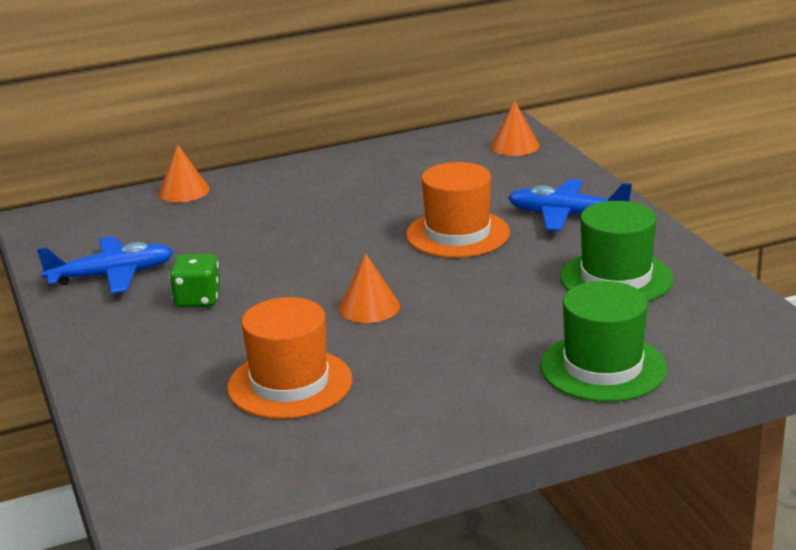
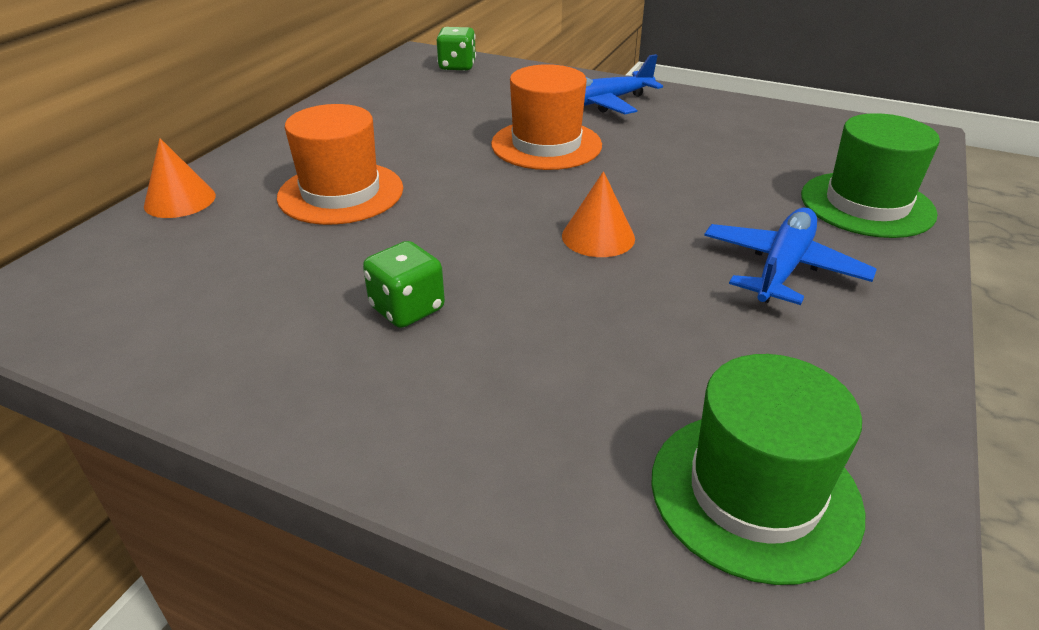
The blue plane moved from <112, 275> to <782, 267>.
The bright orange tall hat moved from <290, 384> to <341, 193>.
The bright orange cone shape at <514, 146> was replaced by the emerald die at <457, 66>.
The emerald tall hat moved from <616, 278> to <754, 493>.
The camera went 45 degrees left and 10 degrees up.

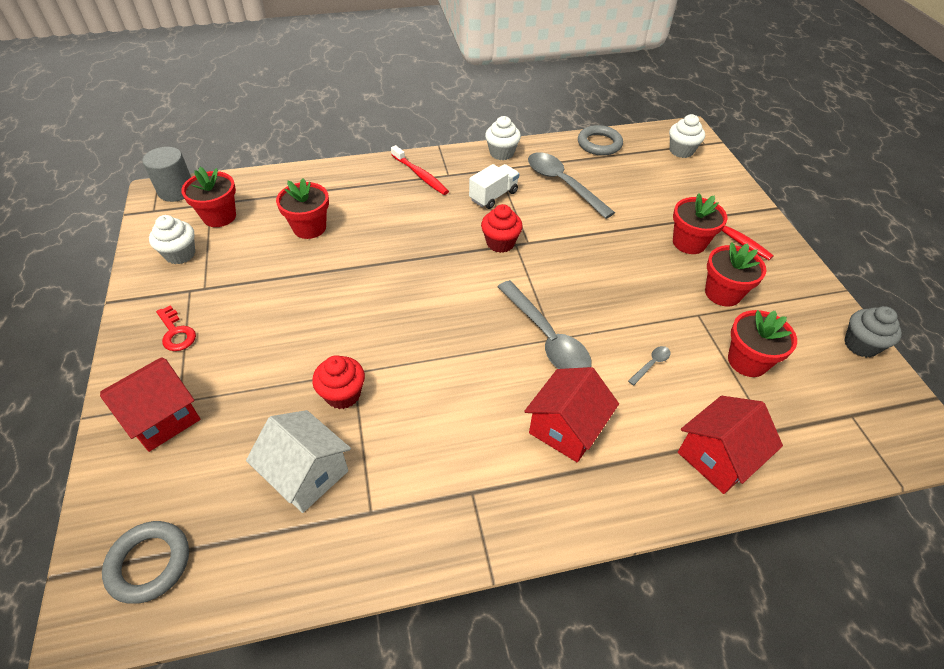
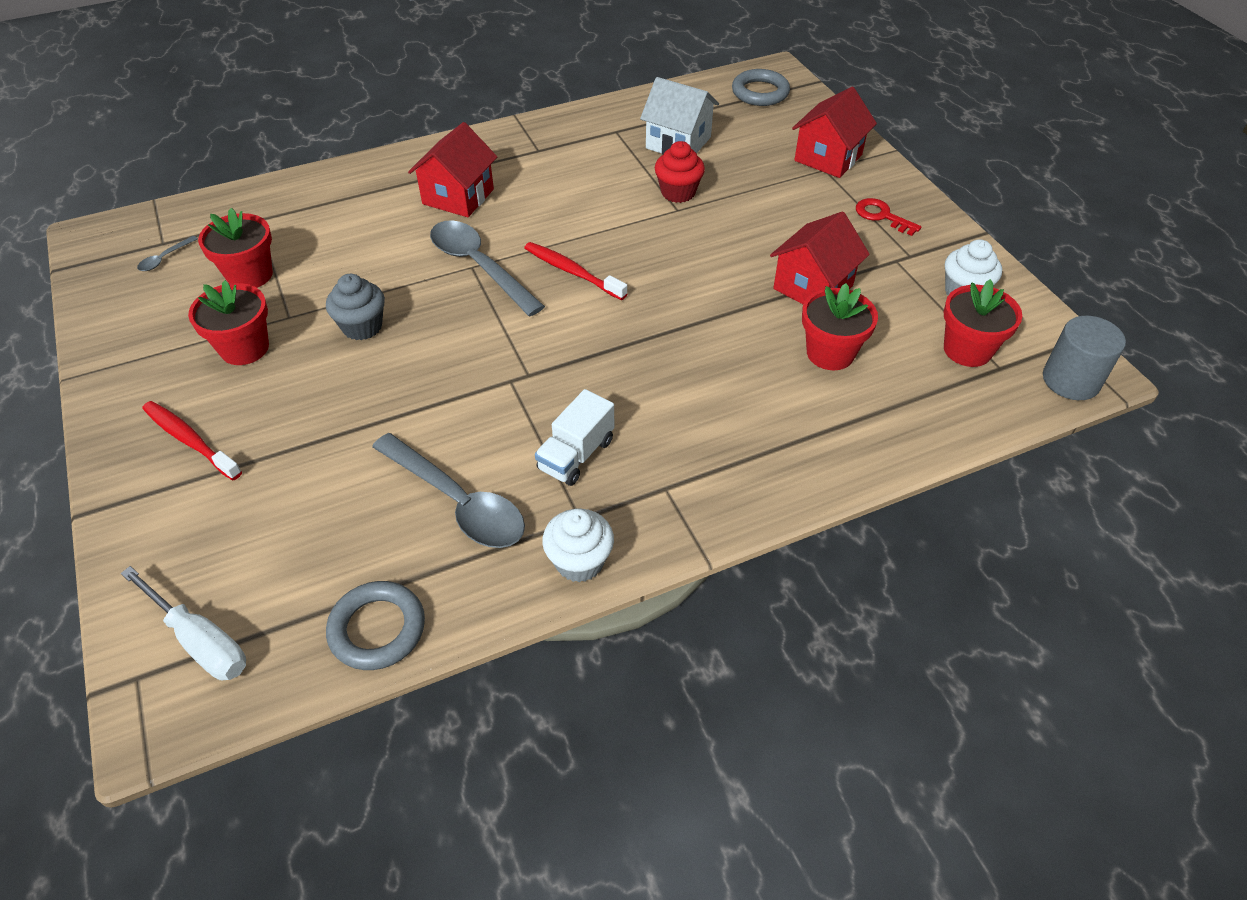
The scarlet toothbrush moved from <420, 175> to <572, 272>.
The scarlet cupcake at <500, 243> disappeared.
The grey tablespoon moved from <651, 364> to <164, 259>.
The white cupcake at <681, 151> was replaced by the white hand screwdriver at <200, 641>.
The scarlet potted plant at <689, 243> disappeared.
The scarlet toy house moved from <717, 457> to <813, 287>.
The grey cupcake moved from <861, 345> to <362, 327>.
The camera went 170 degrees right and 0 degrees up.

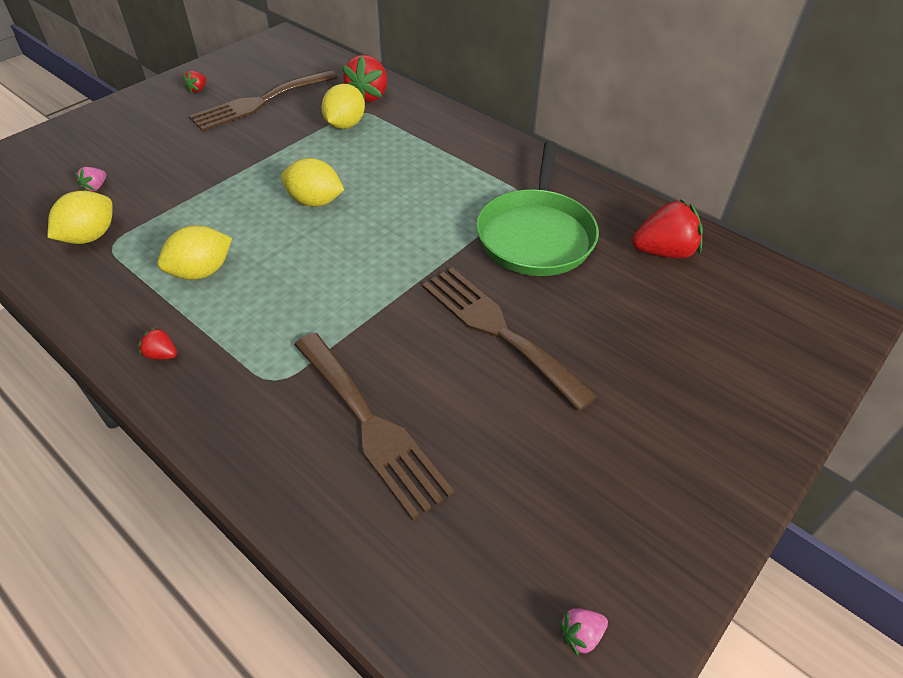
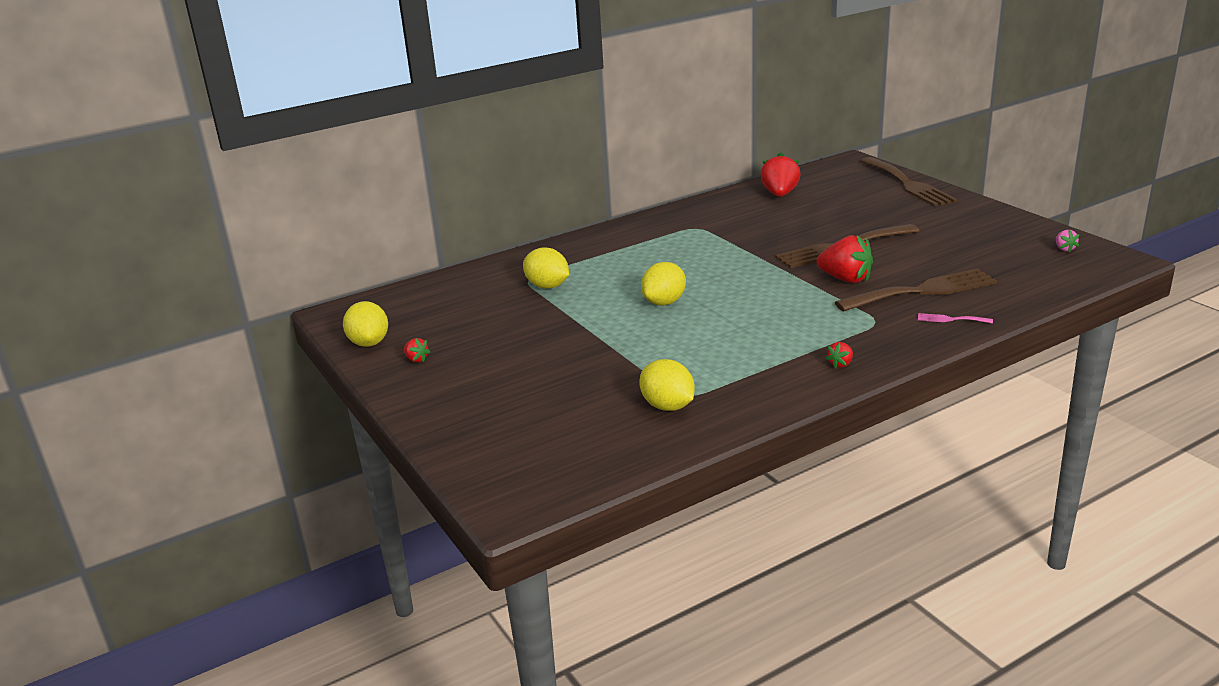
The rose-pink strawberry at <96, 187> disappeared.
The bright yellow toy lemon moved from <201, 272> to <369, 343>.
The brown fork moved from <260, 102> to <908, 184>.
The scarlet strawberry moved from <368, 96> to <845, 279>.
The emerald pan at <536, 235> disappeared.
The rose-pink fork at <950, 319> appeared.
The camera went 70 degrees left and 20 degrees down.

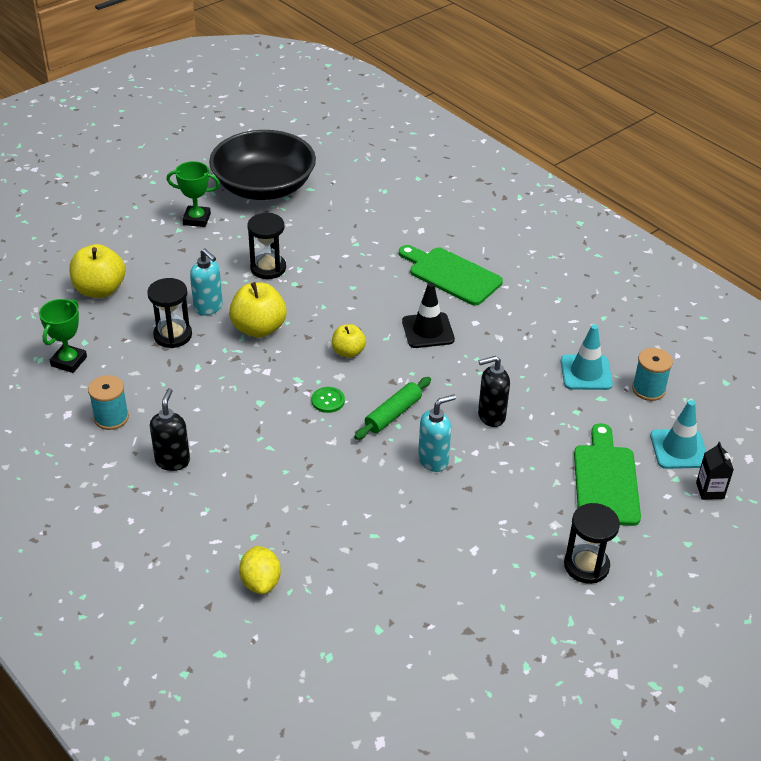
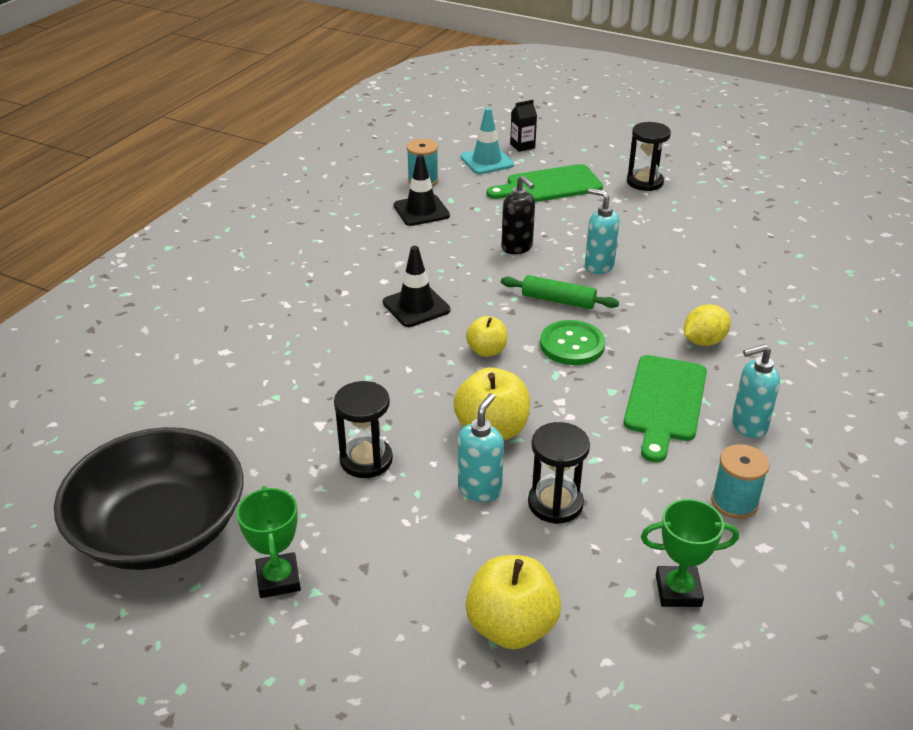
The black soap dispenser at <173, 461> became the teal soap dispenser at <748, 426>.
The bright yellow toy lemon moved from <261, 582> to <703, 341>.
The emerald sewing button at <328, 401> changed to 1.69 times the size.
The emerald chopping board moved from <451, 275> to <664, 402>.
The teal safety cone at <586, 373> became the black safety cone at <421, 211>.
The camera went 110 degrees left and 5 degrees down.

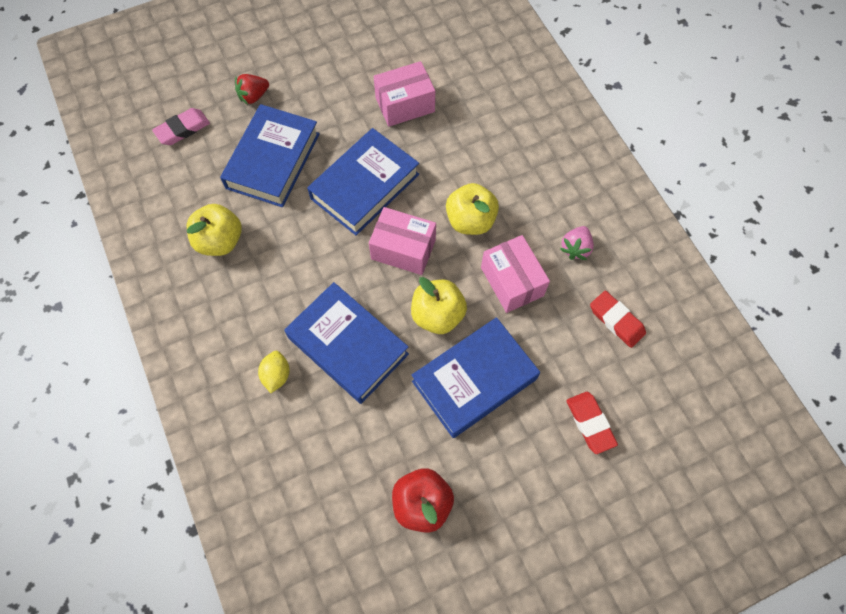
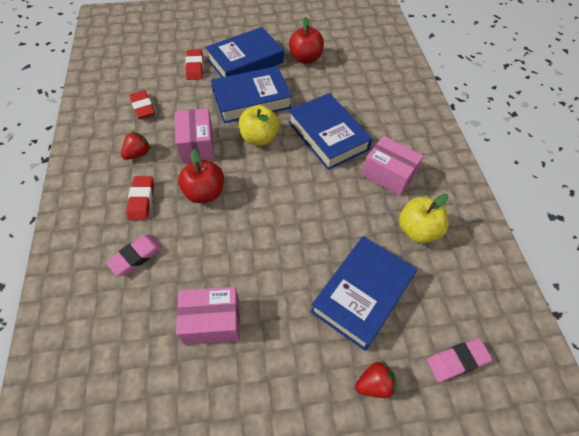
The bright yellow toy lemon at <276, 375> disappeared.
The blue hardcover moved from <365, 186> to <245, 61>.
The rose-pink package moved from <403, 249> to <388, 175>.
The bright yellow toy apple at <470, 220> became the scarlet toy apple at <204, 193>.
The rose-pink strawberry at <575, 248> became the scarlet strawberry at <138, 153>.
The rose-pink pencil eraser at <136, 256> appeared.
The scarlet pencil eraser at <141, 200> appeared.
The camera went 165 degrees left and 10 degrees down.

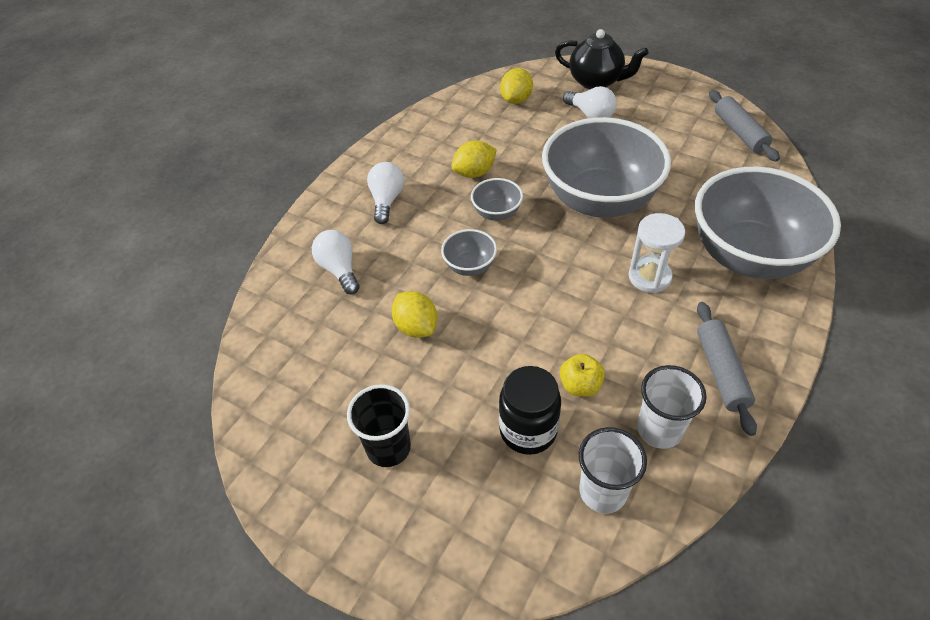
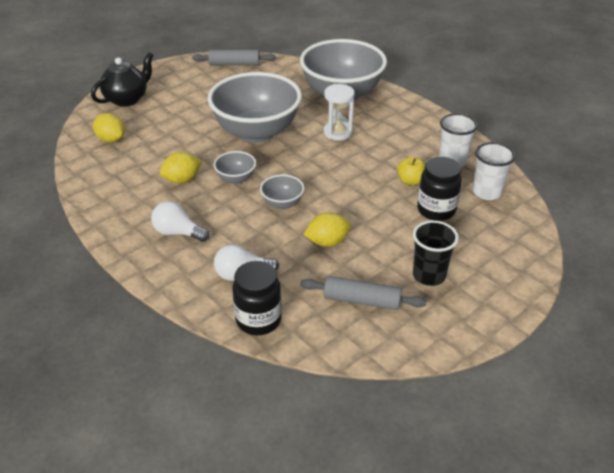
The bright yellow toy lemon at <474, 173> turned 75 degrees clockwise.
The white lightbulb at <590, 114> disappeared.
The grey pastry roller moved from <721, 372> to <362, 300>.
The black jam jar at <258, 320> appeared.
The camera went 75 degrees left and 10 degrees down.

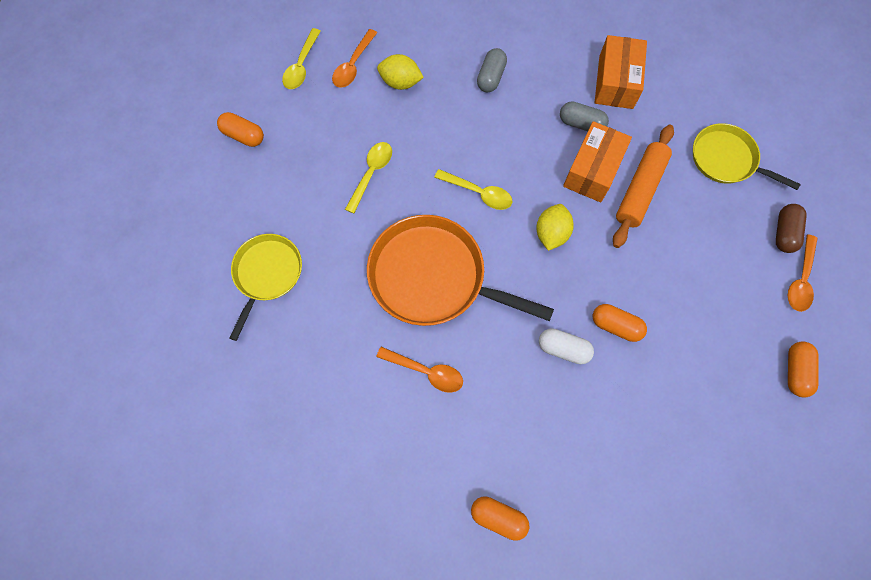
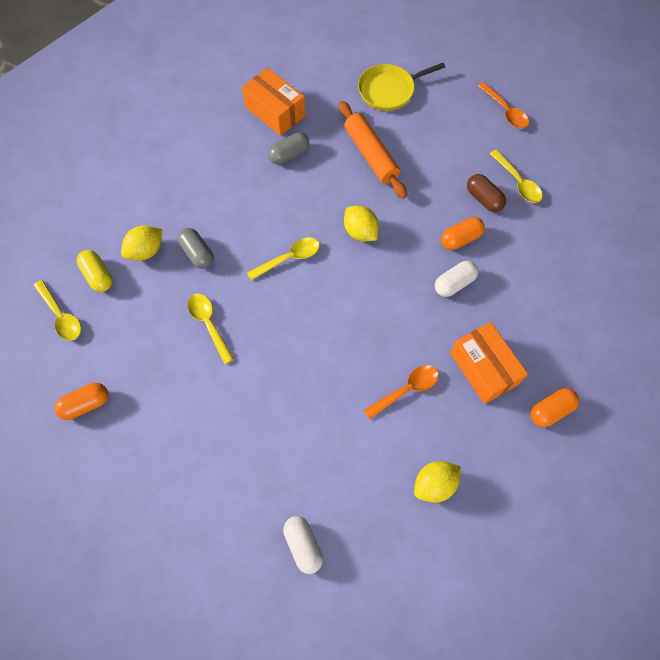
The bright yellow pan at <267, 274> disappeared.
The bright orange tablespoon at <353, 65> was replaced by the bright yellow pill shape at <98, 276>.
The bright orange pan at <433, 277> disappeared.
The grey pill shape moved from <491, 77> to <197, 253>.
The bright orange package moved from <592, 170> to <483, 368>.
The brown pill shape moved from <784, 233> to <484, 199>.
The bright orange pill shape at <795, 371> disappeared.
The white pill shape at <303, 545> appeared.
The bright yellow toy lemon at <434, 484> appeared.
The bright yellow tablespoon at <518, 182> appeared.
The camera went 55 degrees left and 5 degrees down.

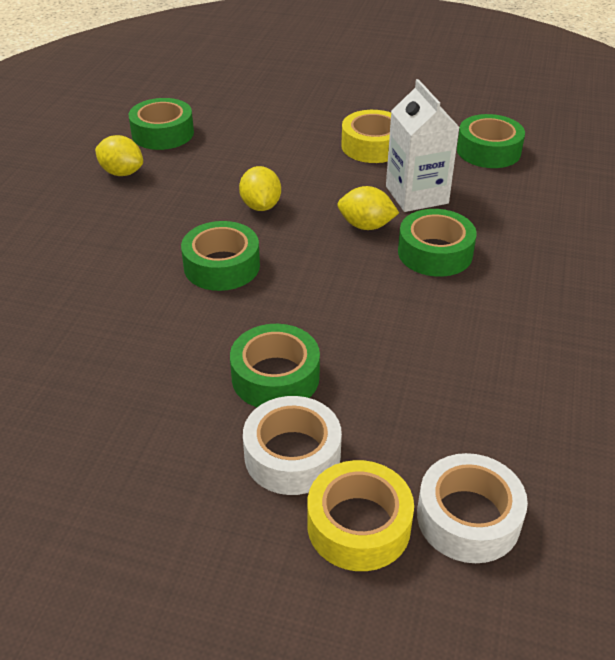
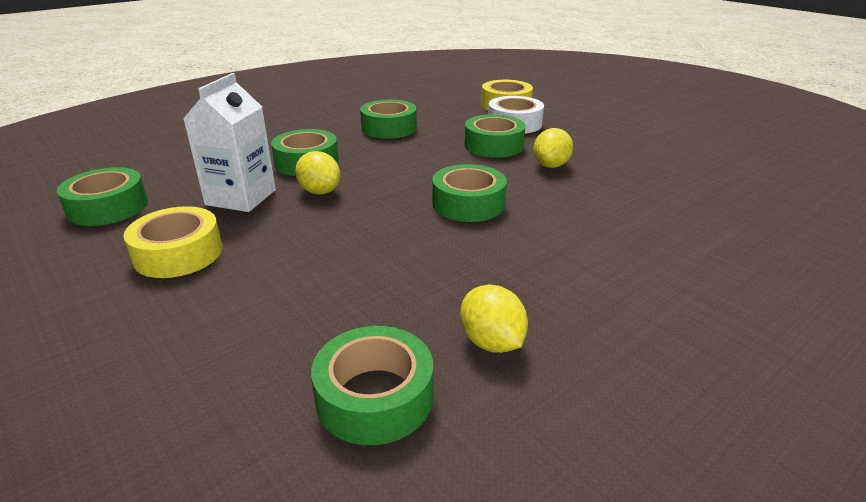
The bright yellow toy lemon moved from <261, 206> to <551, 165>.
The white sticky tape at <468, 518> disappeared.
The emerald sticky tape at <389, 128> appeared.
The camera went 145 degrees left and 10 degrees down.

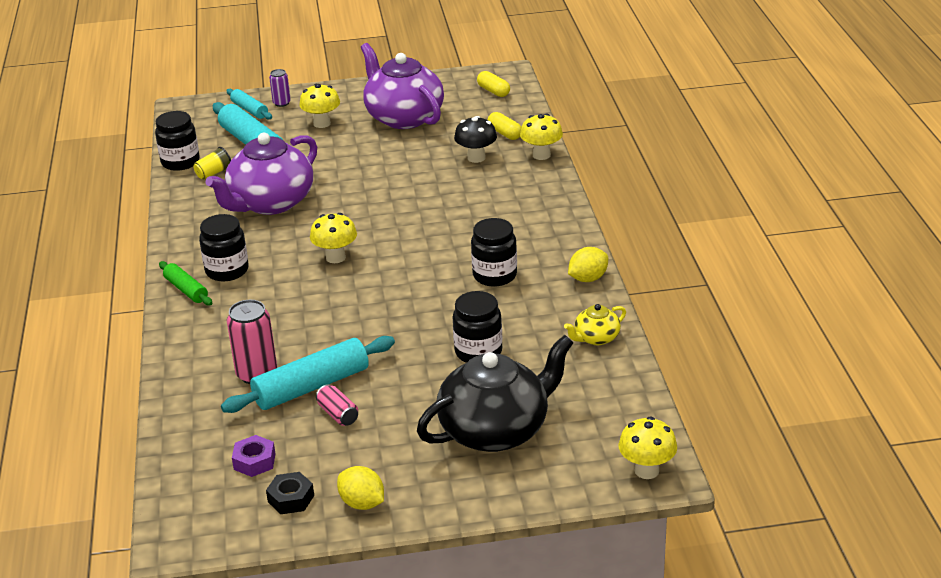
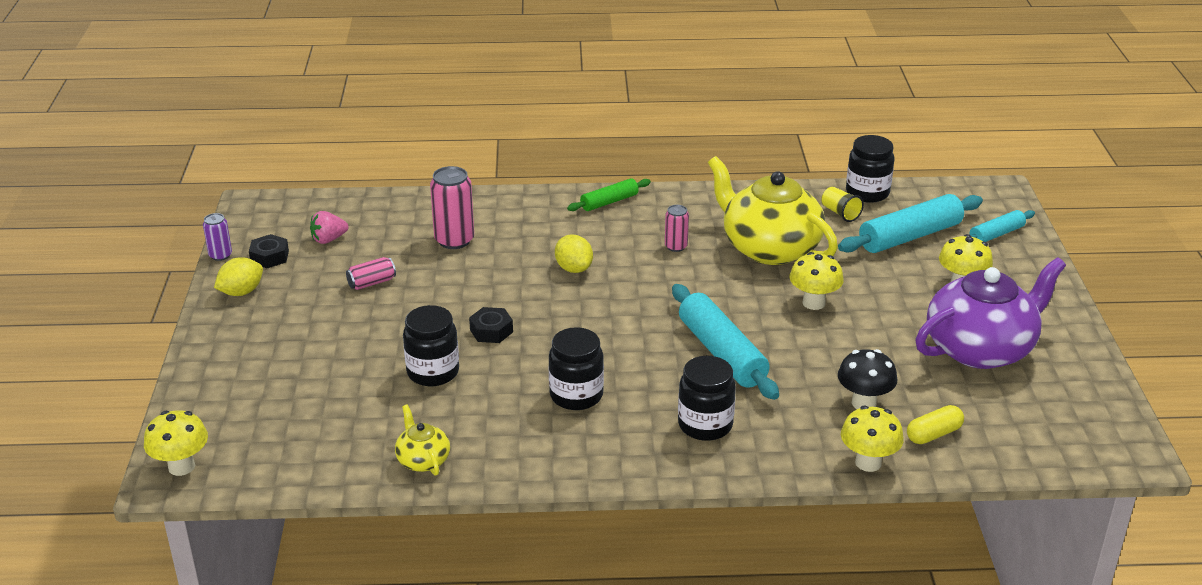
The black jam jar moved from <227, 271> to <705, 425>.
The violet tea pot at <270, 203> became the bright yellow tea pot at <769, 248>.
The teal pastry roller moved from <311, 386> to <722, 353>.
The violet hex nut at <254, 461> was replaced by the rose-pink strawberry at <328, 239>.
The violet tin moved from <281, 103> to <220, 255>.
The bright yellow fungus moved from <335, 257> to <813, 303>.
The black tea pot at <495, 430> disappeared.
The bright yellow pill shape at <493, 91> disappeared.
The bright yellow toy lemon moved from <588, 278> to <574, 269>.
The black hex nut at <491, 331> appeared.
The rose-pink tin at <676, 246> appeared.
The camera went 95 degrees right and 0 degrees up.

